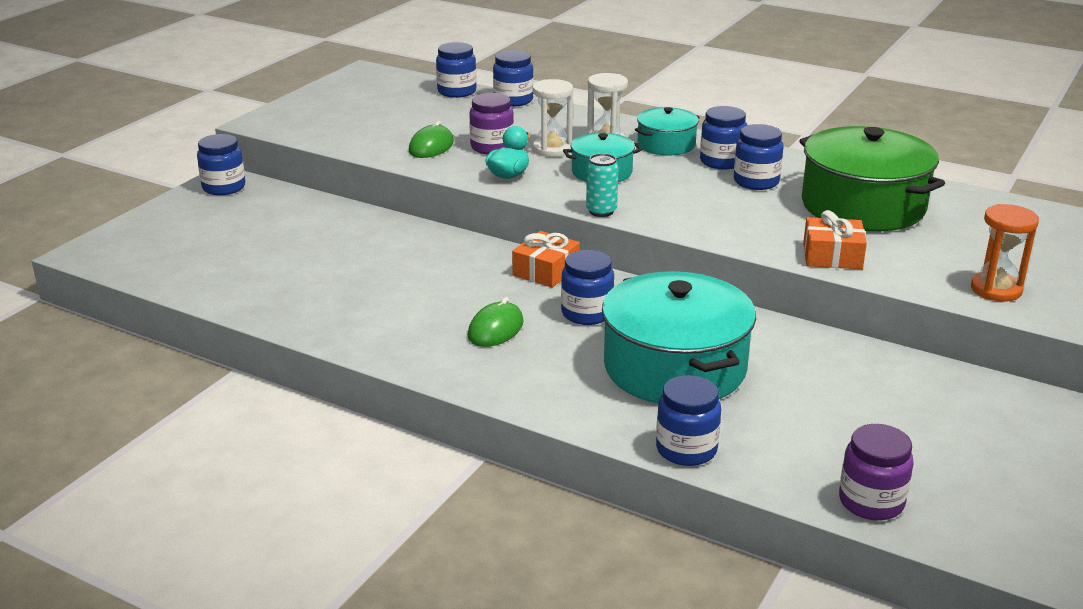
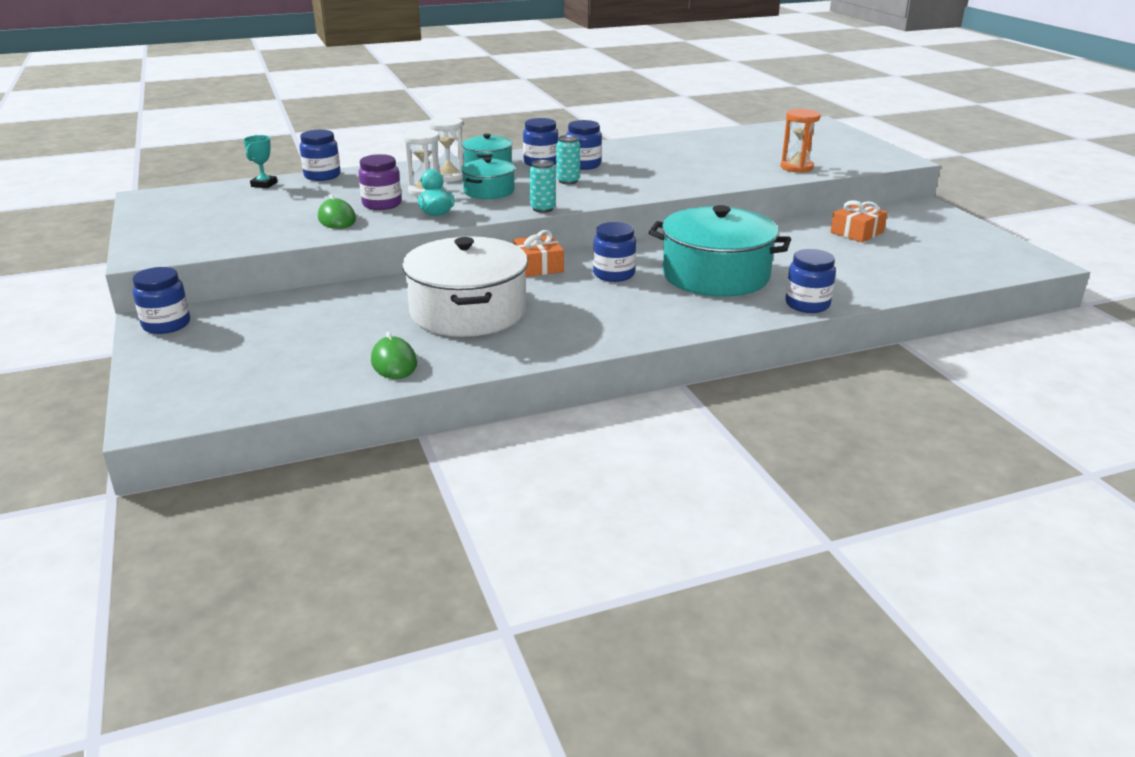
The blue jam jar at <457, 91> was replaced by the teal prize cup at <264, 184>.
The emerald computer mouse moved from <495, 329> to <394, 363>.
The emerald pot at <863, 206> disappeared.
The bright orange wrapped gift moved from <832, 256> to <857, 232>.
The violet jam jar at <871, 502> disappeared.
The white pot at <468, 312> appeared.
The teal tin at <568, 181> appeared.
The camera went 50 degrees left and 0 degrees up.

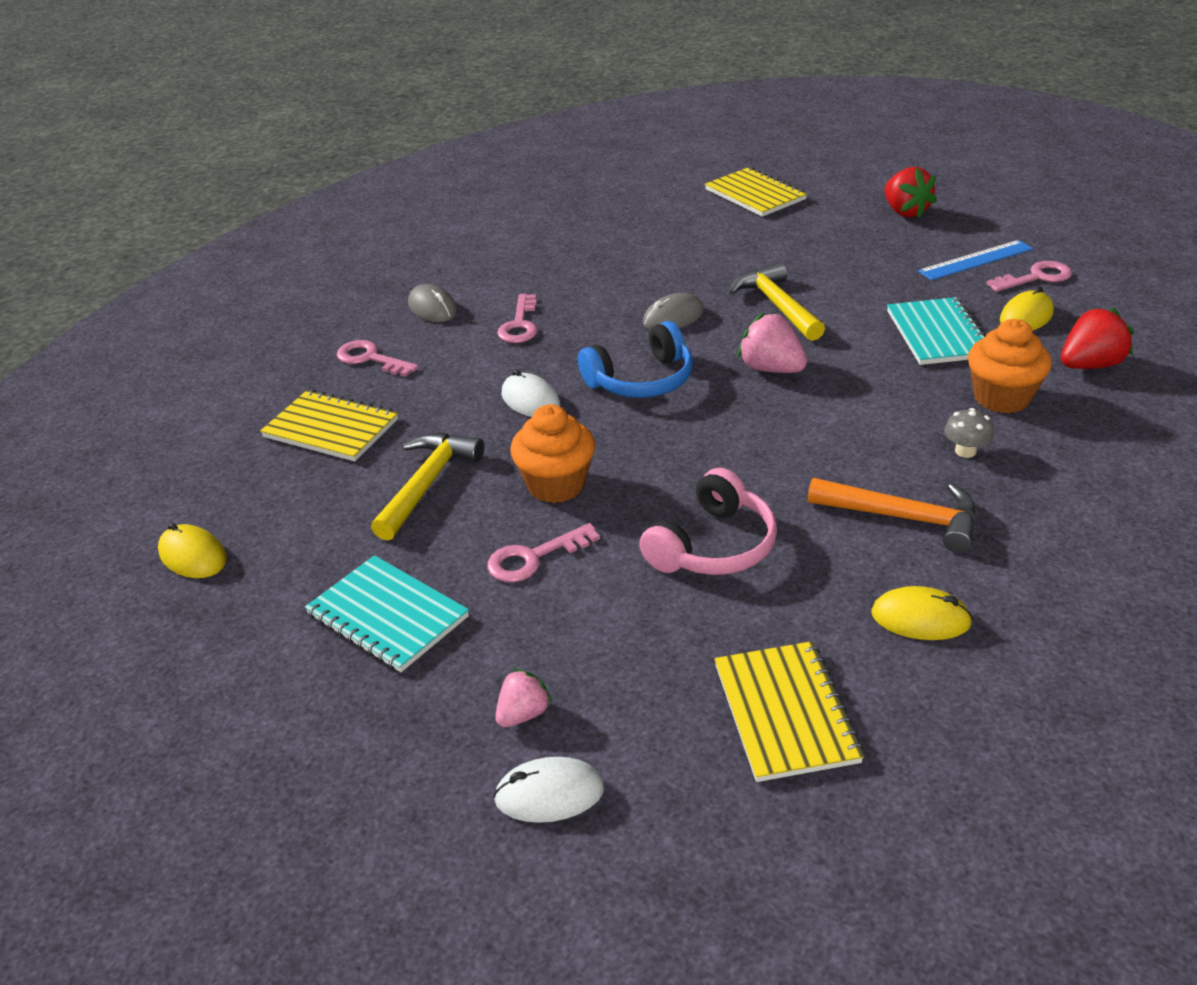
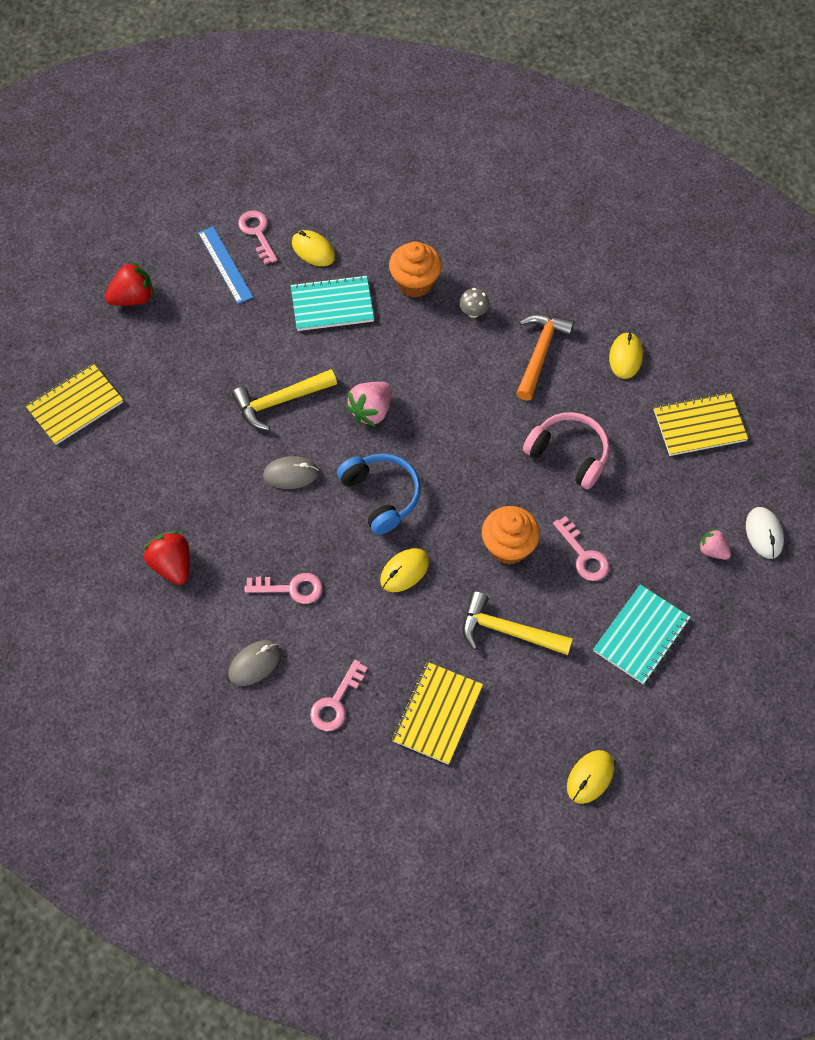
The white computer mouse at <530, 400> became the bright yellow computer mouse at <404, 571>.
The grey computer mouse at <673, 317> turned 60 degrees counterclockwise.
The scarlet strawberry moved from <1090, 365> to <172, 565>.
The camera went 95 degrees left and 25 degrees up.

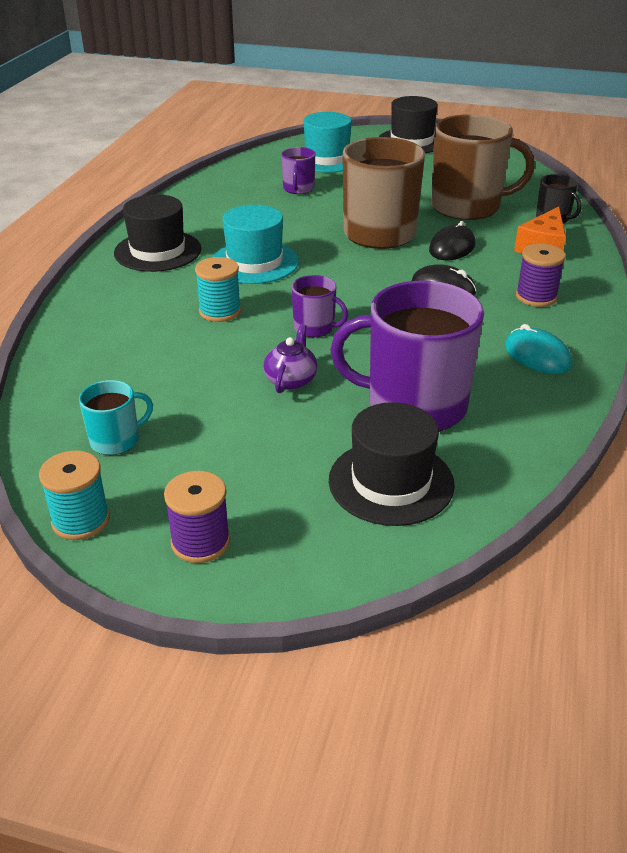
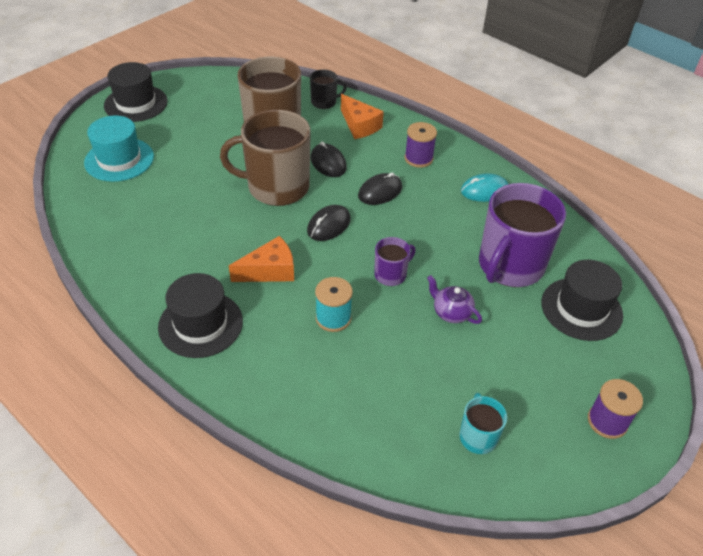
The teal spool at <81, 520> disappeared.
The teal tall hat at <254, 262> was replaced by the bright orange cheese wedge at <270, 271>.
The violet tea mug at <298, 189> disappeared.
The black computer mouse at <329, 225> appeared.
The camera went 65 degrees left and 10 degrees up.

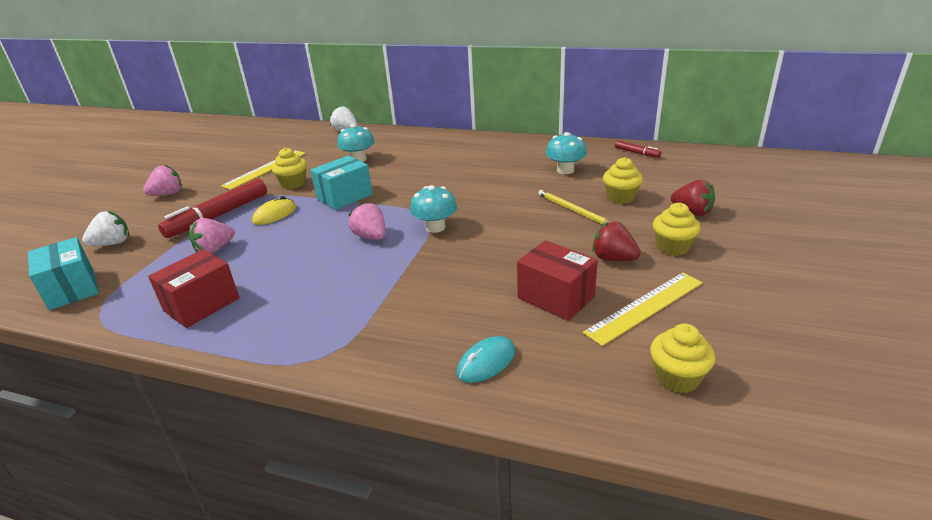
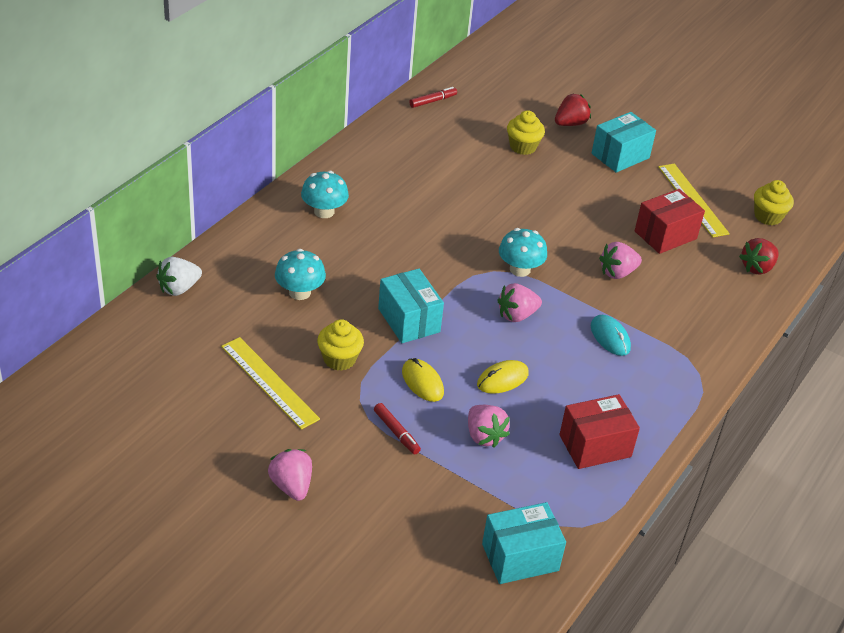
The white strawberry at <112, 243> disappeared.
The scarlet package at <202, 304> turned 75 degrees counterclockwise.
The scarlet marker at <218, 216> changed to 0.48 times the size.
The teal computer mouse moved from <486, 362> to <610, 337>.
The bright yellow wooden pencil at <573, 210> disappeared.
The teal fungus moved from <565, 170> to <324, 211>.
The scarlet strawberry moved from <613, 258> to <757, 268>.
The bright yellow cupcake at <672, 247> was replaced by the teal package at <620, 156>.
The bright yellow computer mouse at <502, 379> appeared.
The rose-pink strawberry at <617, 273> appeared.
The camera went 80 degrees left and 10 degrees up.

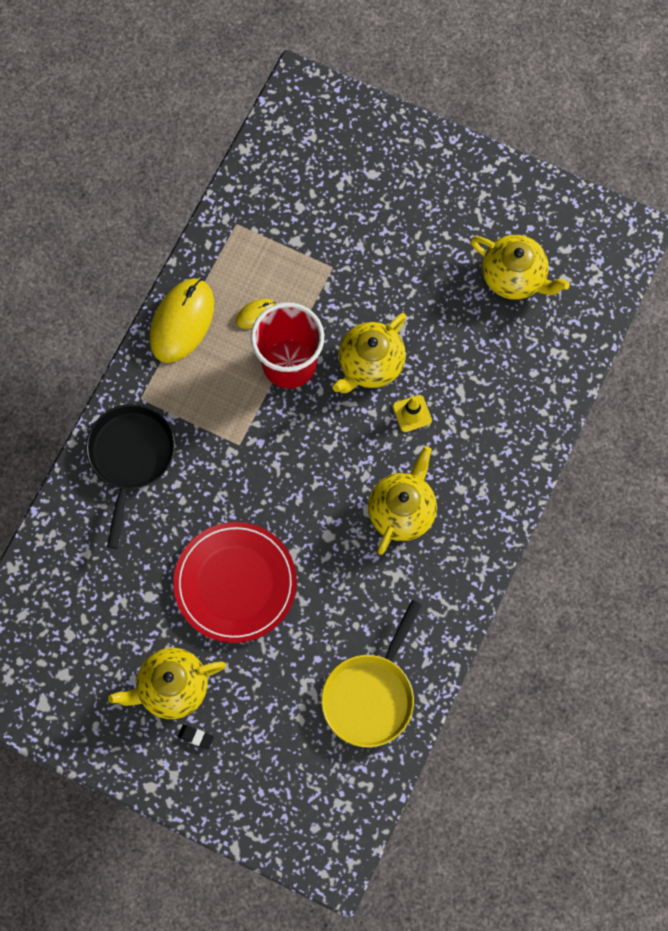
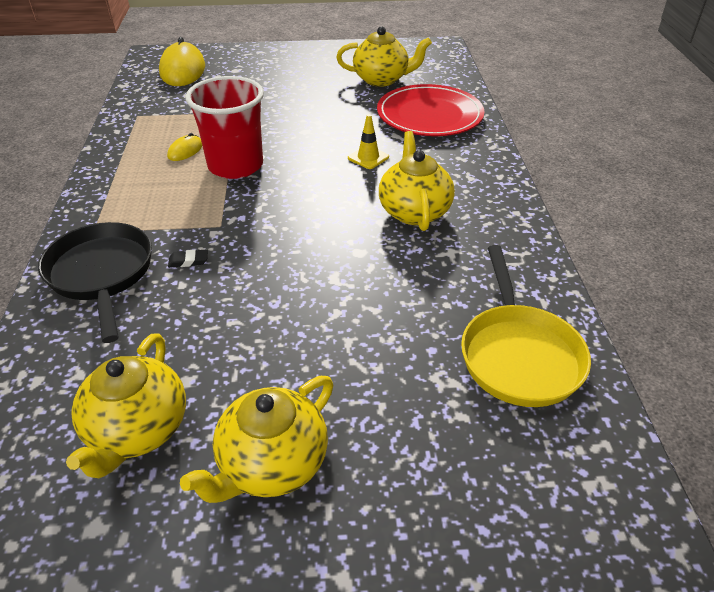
The bright yellow computer mouse moved from <182, 321> to <182, 70>.
The scarlet plate moved from <235, 583> to <429, 115>.
The black pencil eraser moved from <196, 737> to <188, 261>.
The bright yellow tea pot moved from <370, 364> to <138, 430>.
The camera went 30 degrees left and 30 degrees down.

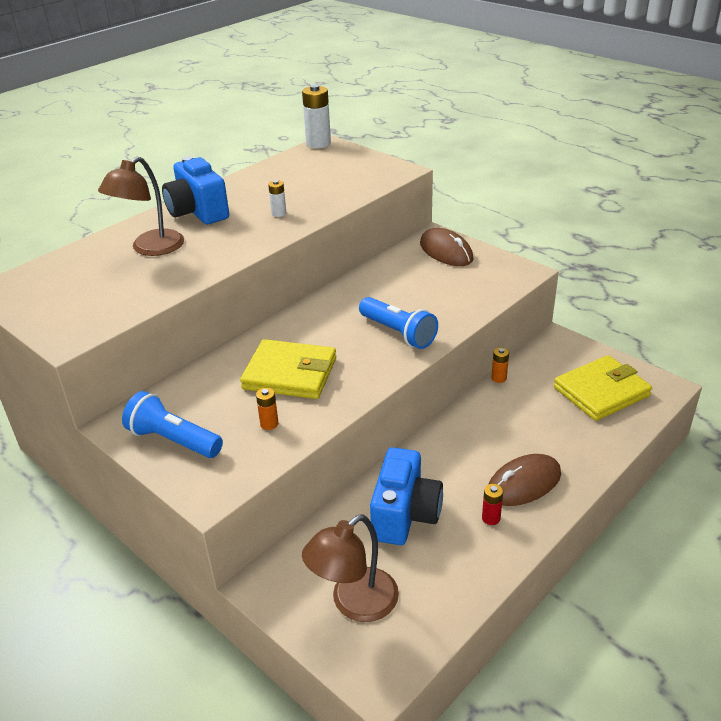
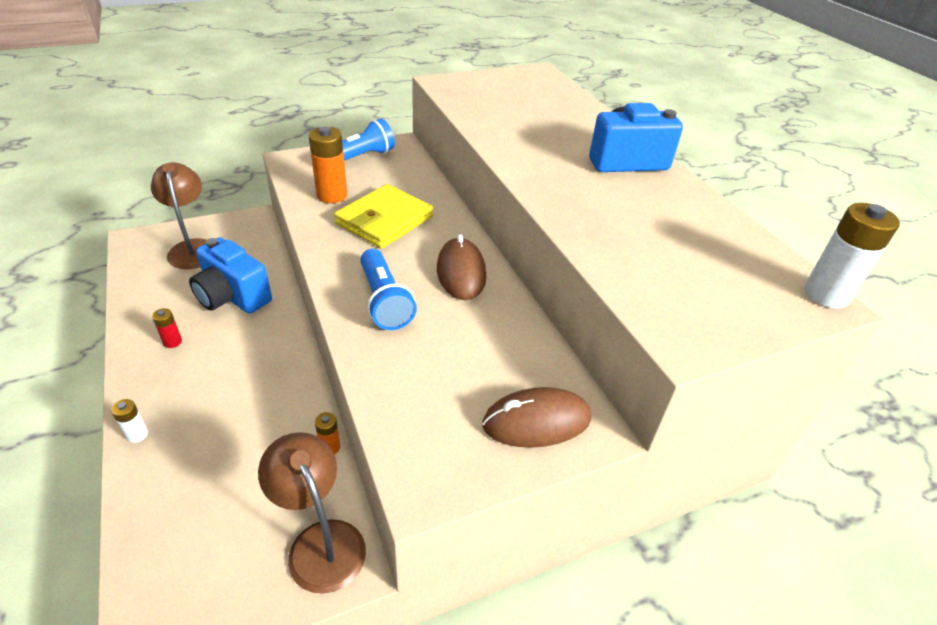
The brown reading lamp moved from <150, 248> to <320, 541>.
The bright orange power cell at <269, 424> changed to 1.95 times the size.
The white power cell moved from <279, 213> to <137, 434>.
The blue pocket torch at <398, 333> turned 90 degrees counterclockwise.
The brown computer mouse moved from <523, 483> to <461, 272>.
The bright yellow billfold at <601, 391> disappeared.
The camera went 110 degrees right and 5 degrees up.

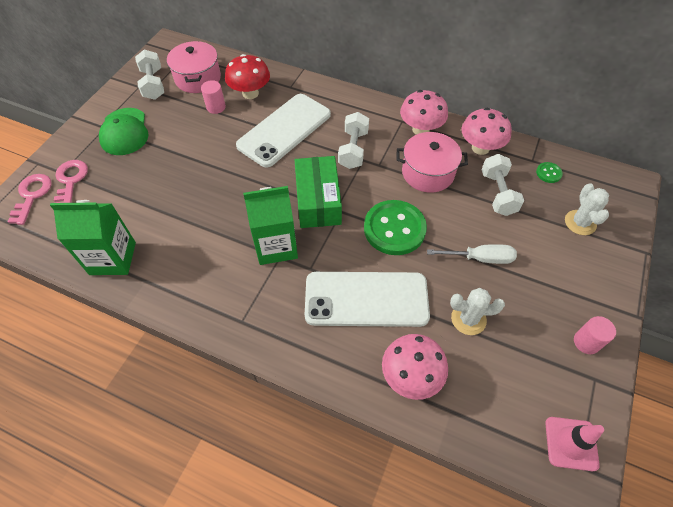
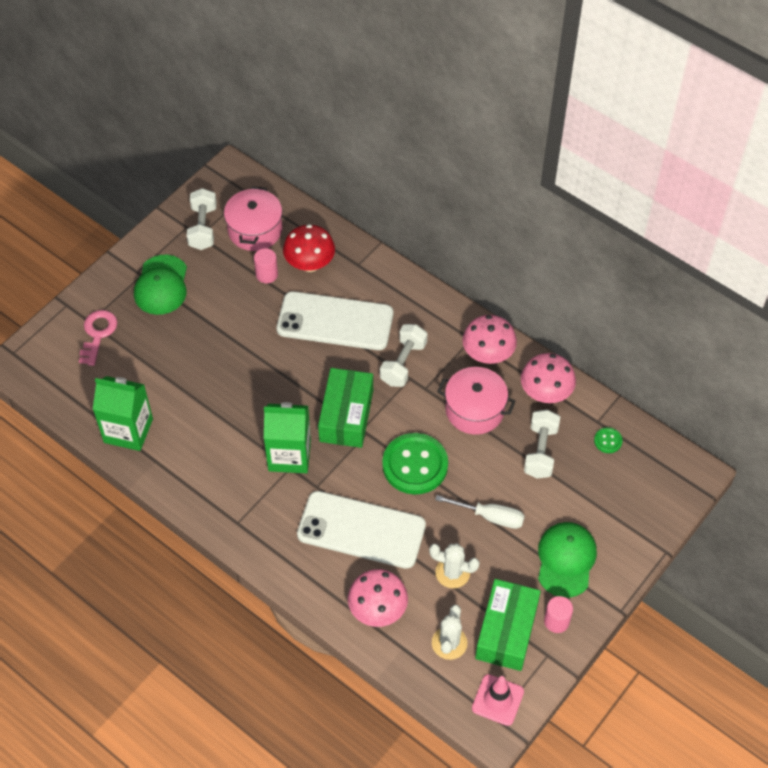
The rose-pink door key at <32, 195> disappeared.
The white phone at <284, 130> turned 45 degrees clockwise.
The white cactus moved from <580, 222> to <449, 643>.
The emerald package at <506, 631> appeared.
The emerald cap at <566, 560> appeared.
The camera went 15 degrees right and 0 degrees up.

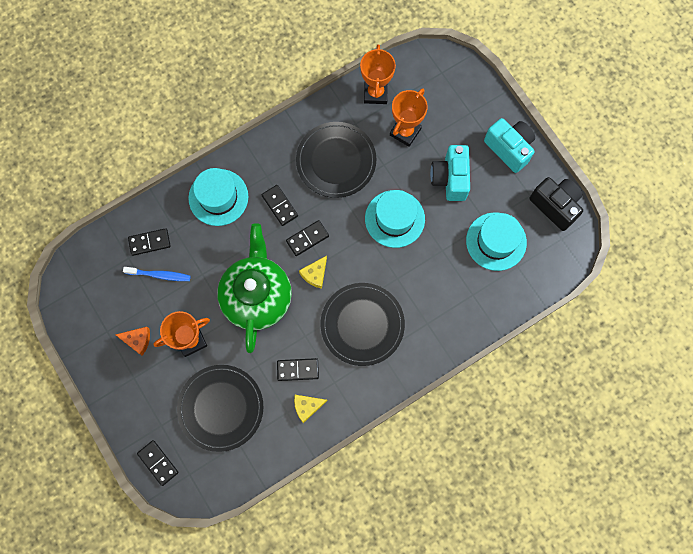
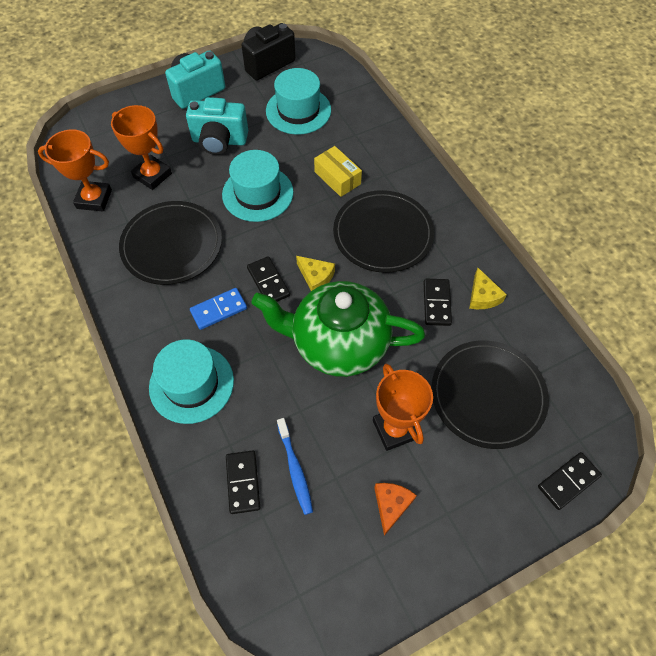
The blue toothbrush at <159, 275> turned 150 degrees clockwise.
The black domino tile at <280, 206> became the blue domino tile at <218, 310>.
The bright yellow package at <337, 178> appeared.
The camera went 85 degrees left and 15 degrees down.

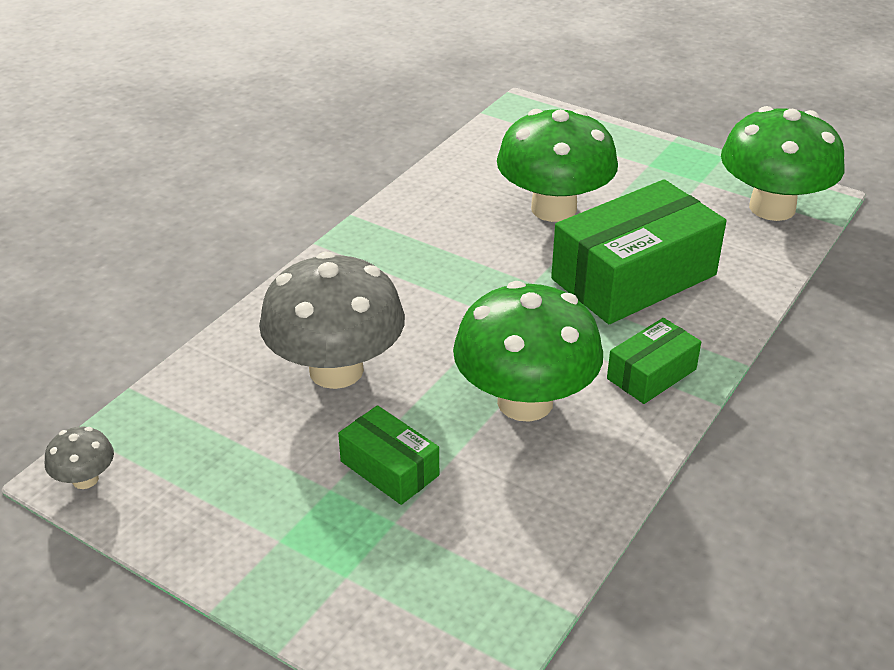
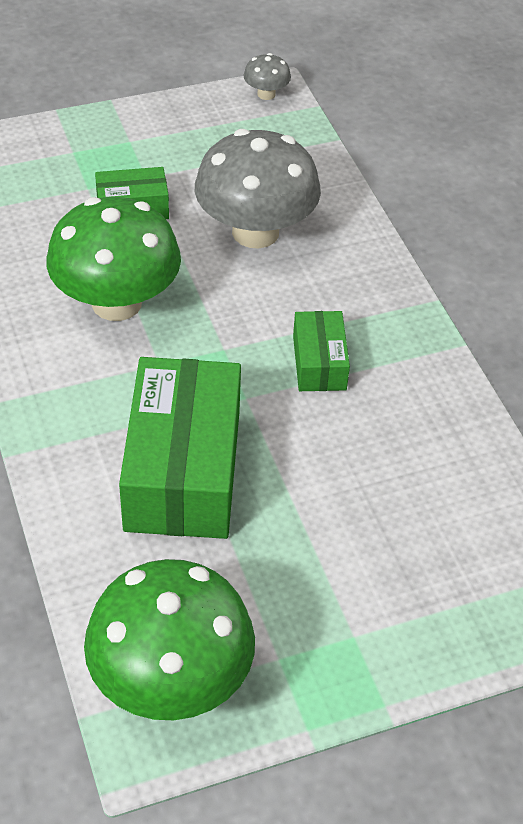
The emerald fungus at <553, 209> disappeared.
The emerald package moved from <651, 374> to <319, 363>.
The camera went 125 degrees right and 10 degrees up.

